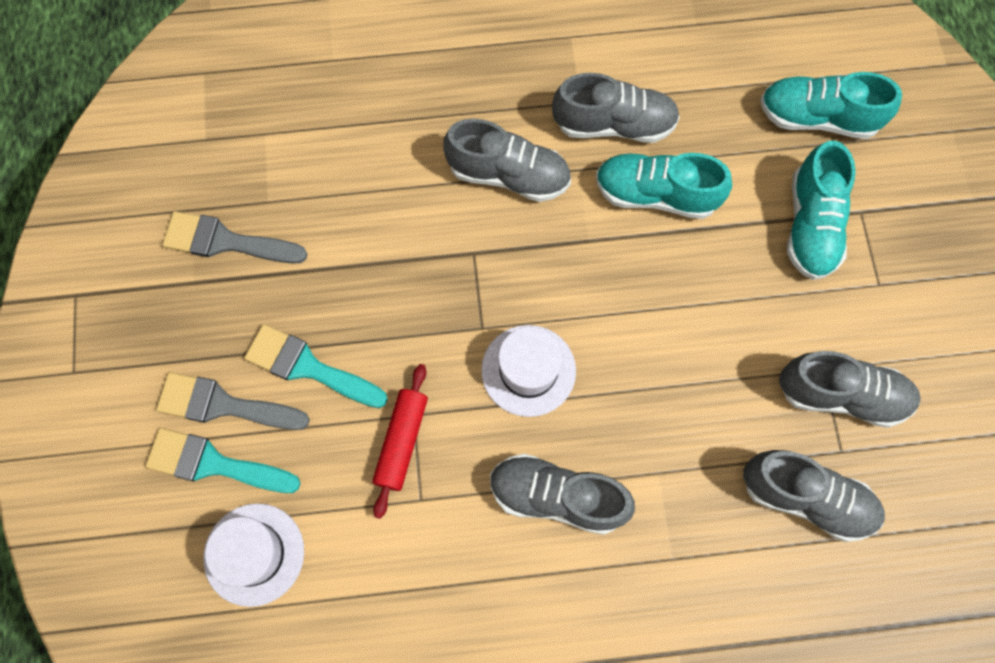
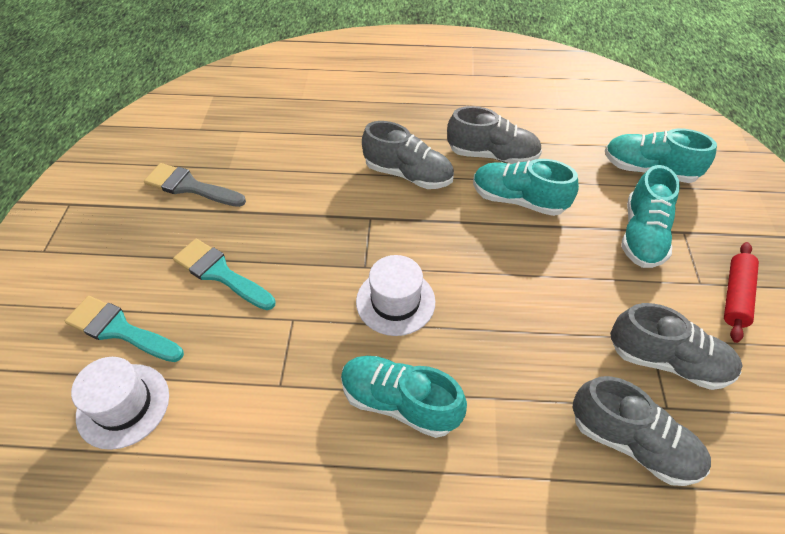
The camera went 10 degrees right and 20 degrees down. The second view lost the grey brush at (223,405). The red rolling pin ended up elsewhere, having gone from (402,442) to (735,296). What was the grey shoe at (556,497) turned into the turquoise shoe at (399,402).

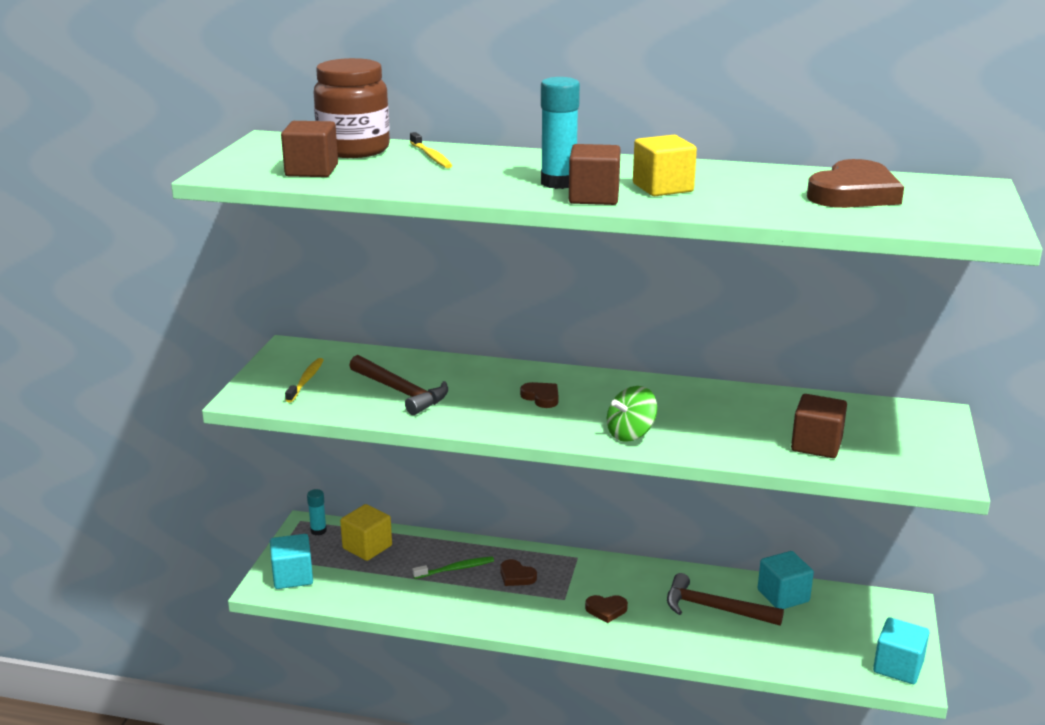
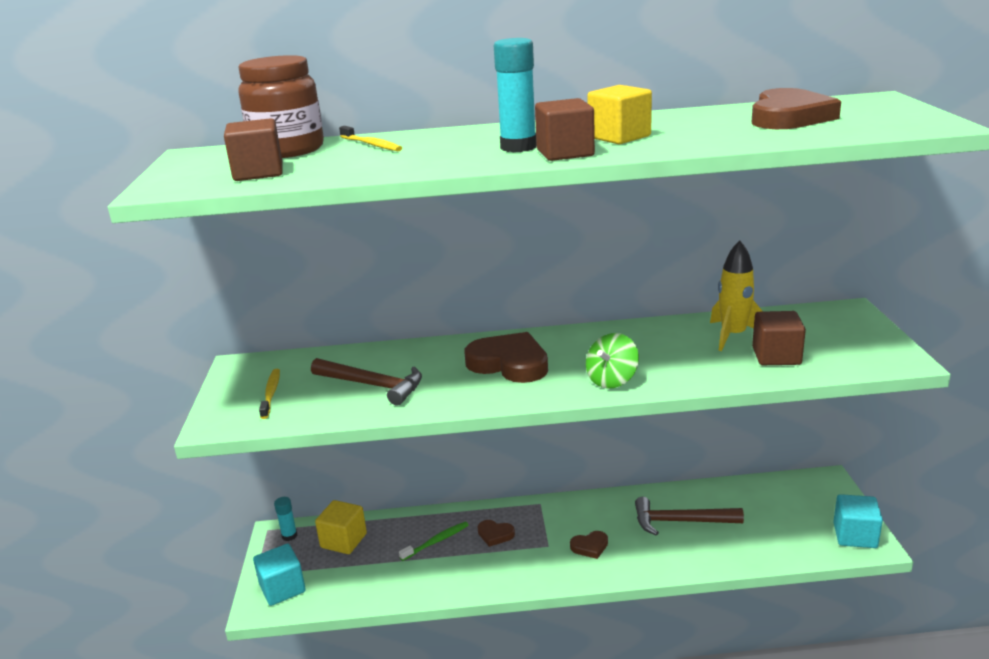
The camera went 15 degrees left and 0 degrees up. The second view lost the turquoise cube at (783,596). The second view gained the yellow rocket at (733,336). The size of the brown heart at (541,397) changed by a factor of 2.05.

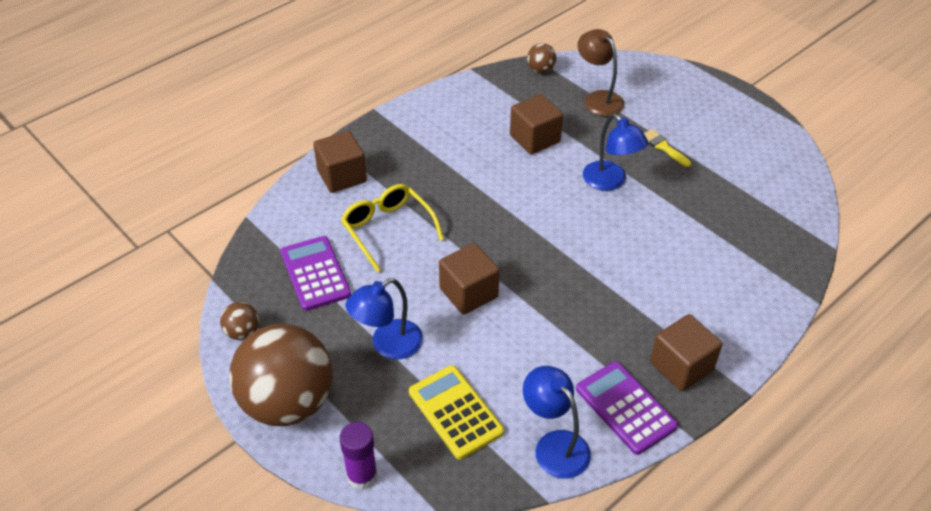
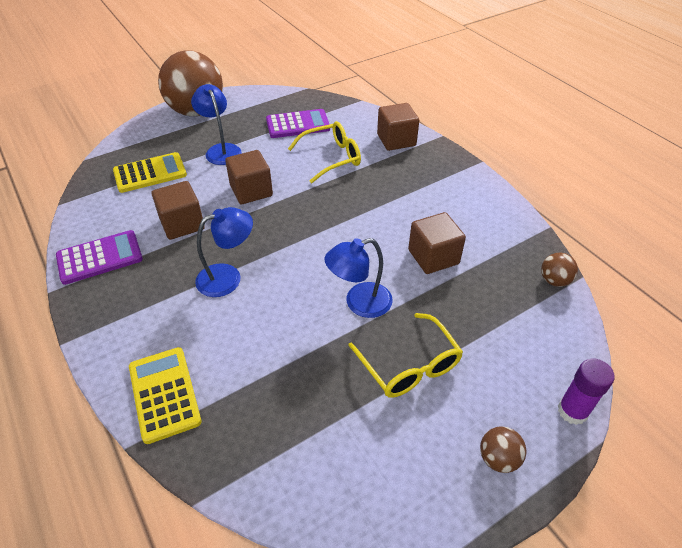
The camera went 100 degrees right and 0 degrees up. The second view lost the brown lamp at (598,99). The second view gained the yellow calculator at (164,394). The brown ball ended up elsewhere, having gone from (242,332) to (498,458). The purple glue stick ended up elsewhere, having gone from (362,475) to (572,411). The blue lamp ended up elsewhere, having gone from (554,445) to (228,277). The brown cube ended up elsewhere, having gone from (681,366) to (182,224). Where the yellow brush stood at (663,147), the yellow glasses came to stand at (409,366).

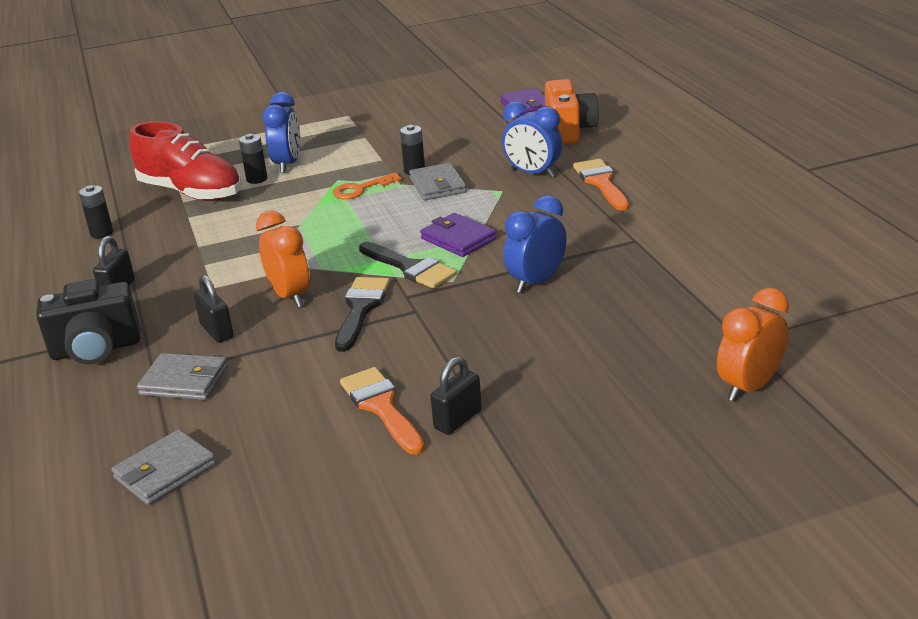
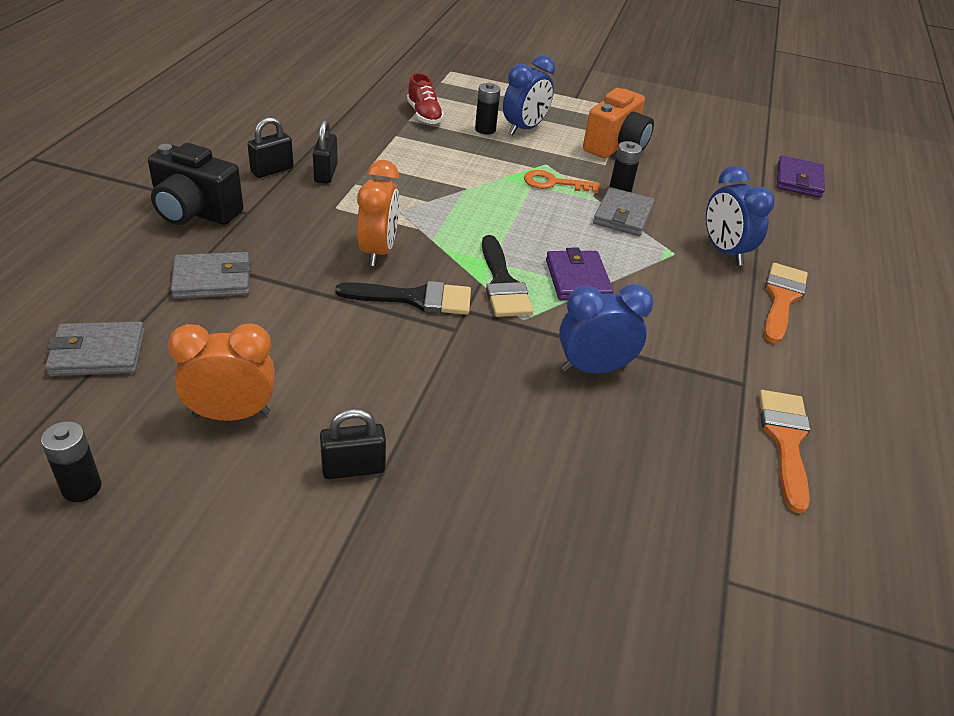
The camera went 30 degrees right and 10 degrees up. The black battery ended up elsewhere, having gone from (102,233) to (81,488). The black padlock ended up elsewhere, having gone from (217,331) to (326,173). The orange brush ended up elsewhere, having gone from (381,407) to (785,441). The orange camera ended up elsewhere, having gone from (569,131) to (615,146). The orange clock ended up elsewhere, having gone from (749,387) to (231,414). The grey wallet at (184,381) ended up facing another way, 60 degrees counterclockwise from before. The black brush at (361,309) ended up facing another way, 45 degrees clockwise from before. The size of the red shoe at (191,192) changed by a factor of 0.51.

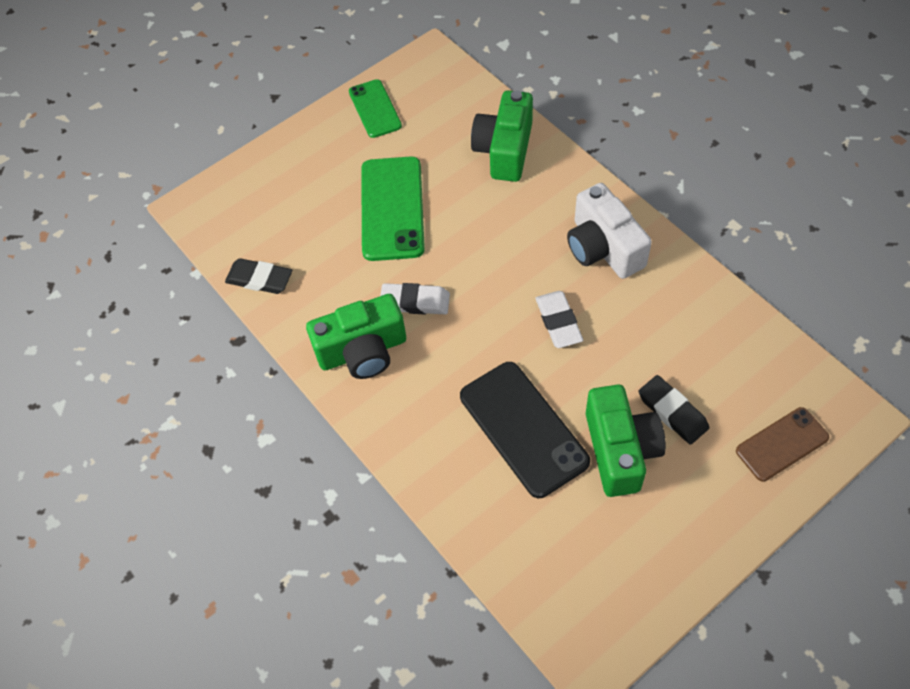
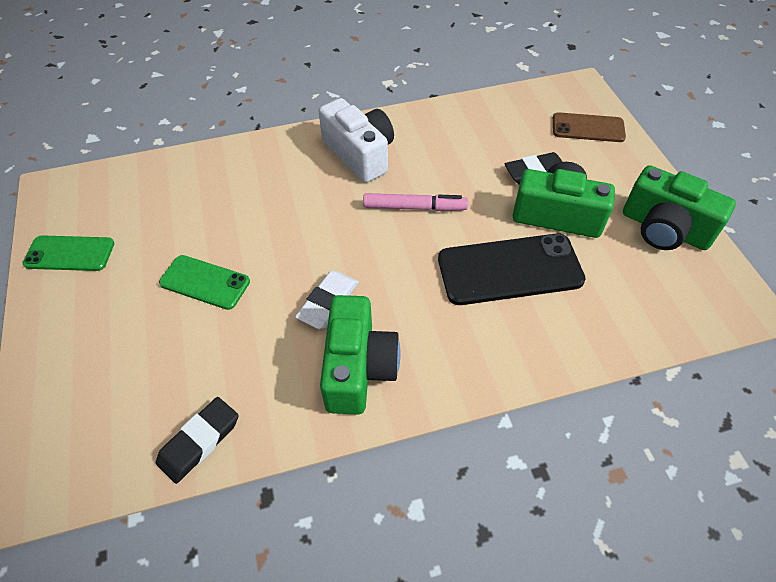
The camera went 70 degrees left and 5 degrees down. The green camera ended up elsewhere, having gone from (504,150) to (664,229). Where the white eraser stood at (558,322), the pink marker came to stand at (414,207). The white camera at (603,248) ended up facing another way, 120 degrees counterclockwise from before. The brown phone at (782,444) ended up facing another way, 75 degrees counterclockwise from before. The size of the green phone at (392,208) changed by a factor of 0.61.

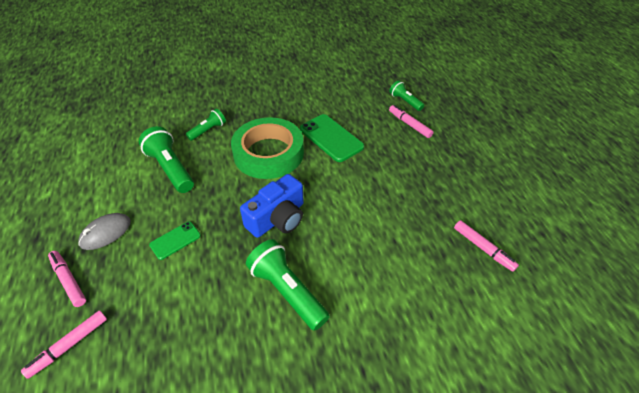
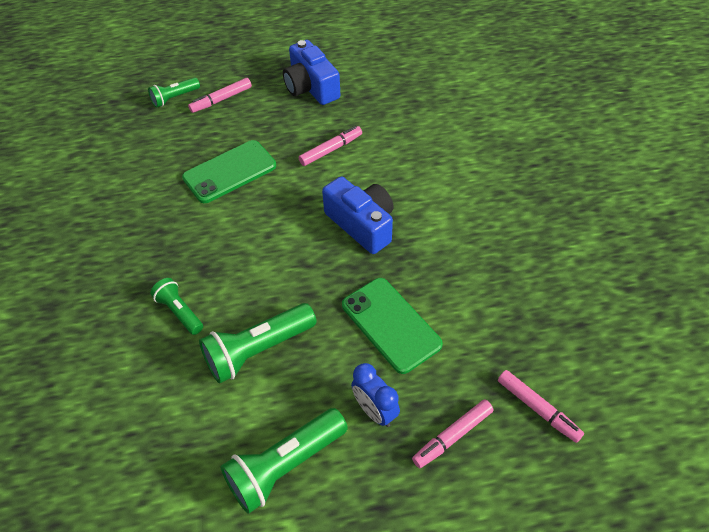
The camera went 85 degrees left and 5 degrees up. The second view lost the green tape at (268,153). The second view gained the blue camera at (311,87). The green flashlight ended up elsewhere, having gone from (287,291) to (285,466). The pink marker ended up elsewhere, having gone from (483,248) to (331,150). Where the grey mouse stood at (105,233), the blue clock came to stand at (375,411). The size of the green phone at (175,240) changed by a factor of 1.75.

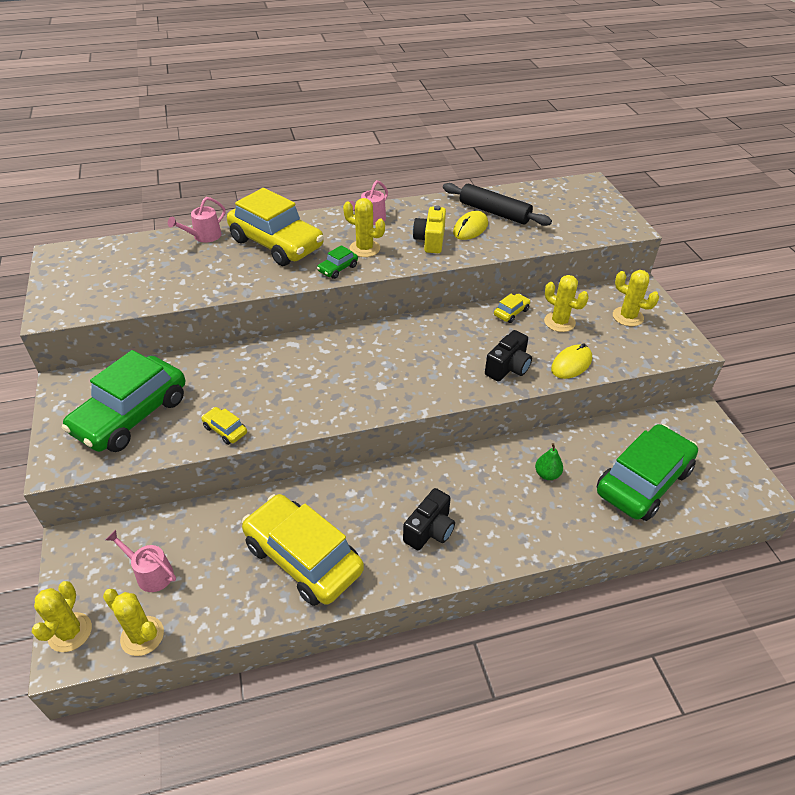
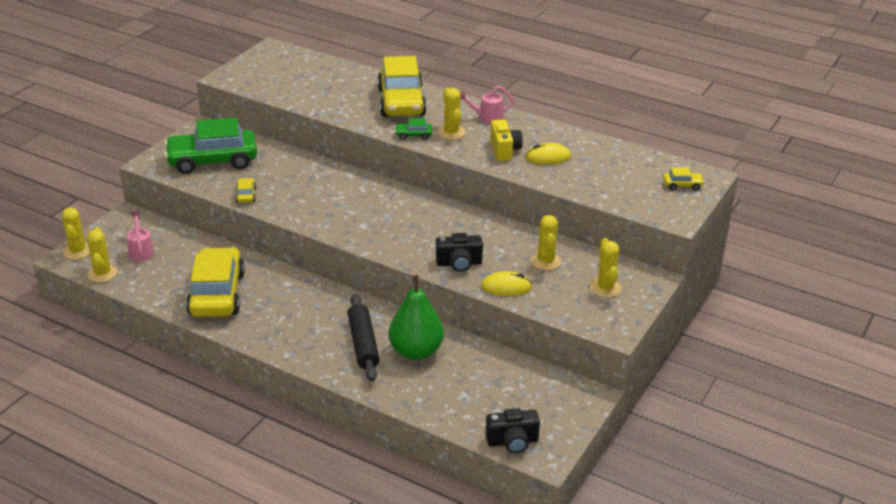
The camera went 45 degrees right and 10 degrees down. The second view lost the pink watering can at (203,236). The second view lost the green car at (643,481). The black camera ended up elsewhere, having gone from (430,530) to (512,442). The black rolling pin ended up elsewhere, having gone from (494,212) to (363,344). The yellow car ended up elsewhere, having gone from (511,312) to (682,185). The yellow cactus at (70,632) ended up facing another way, 60 degrees counterclockwise from before. The yellow camera at (430,240) ended up facing another way, 120 degrees clockwise from before. The size of the green pear at (547,474) changed by a factor of 2.23.

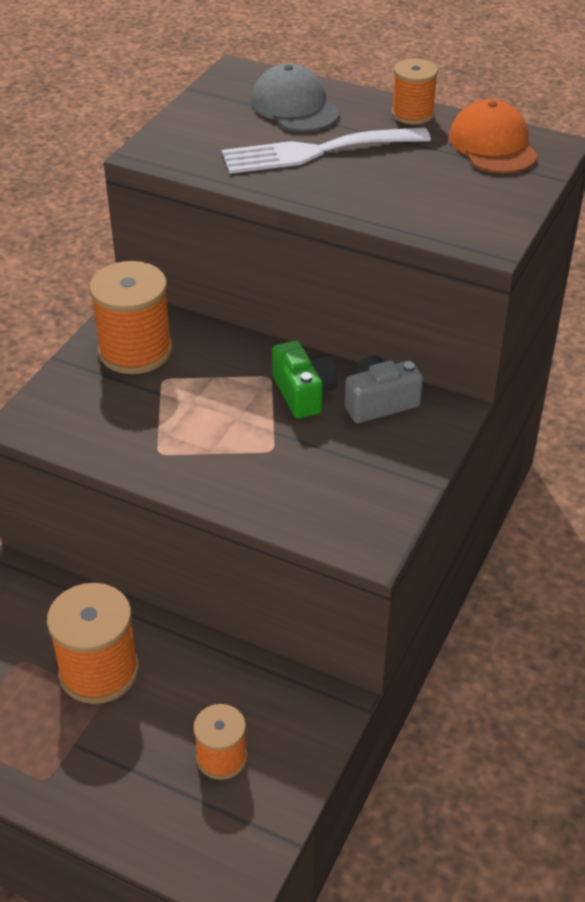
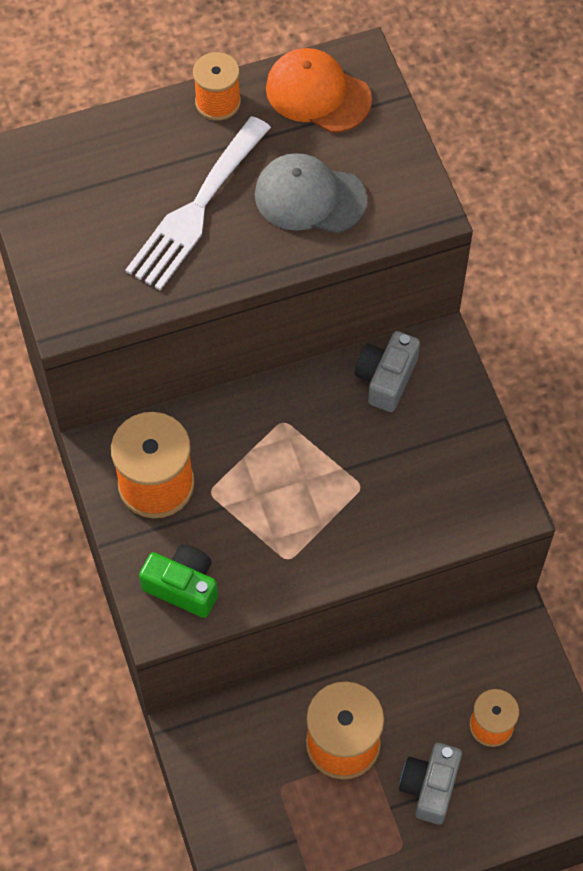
The camera went 45 degrees left and 20 degrees up. The second view gained the grey camera at (430,787). The grey cap ended up elsewhere, having gone from (295,107) to (309,197). The green camera ended up elsewhere, having gone from (303,393) to (183,586).

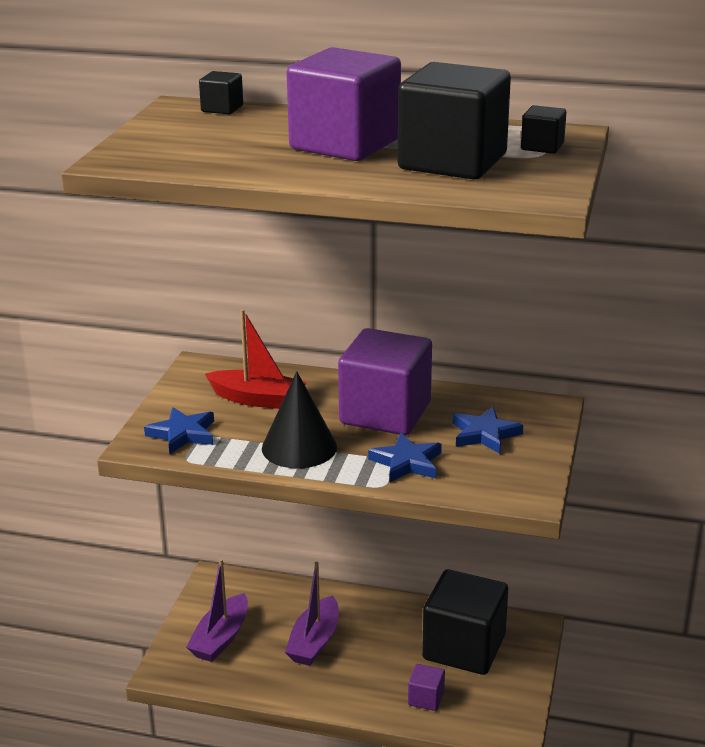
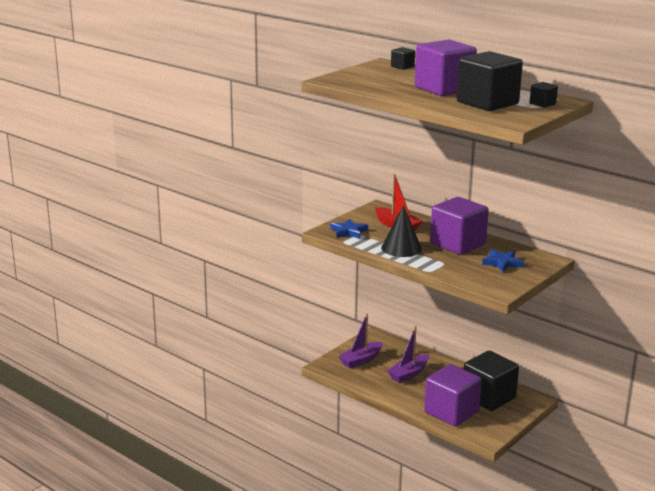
The camera went 25 degrees right and 5 degrees down. The second view lost the blue star at (406,462). The size of the purple cube at (426,698) changed by a factor of 2.34.

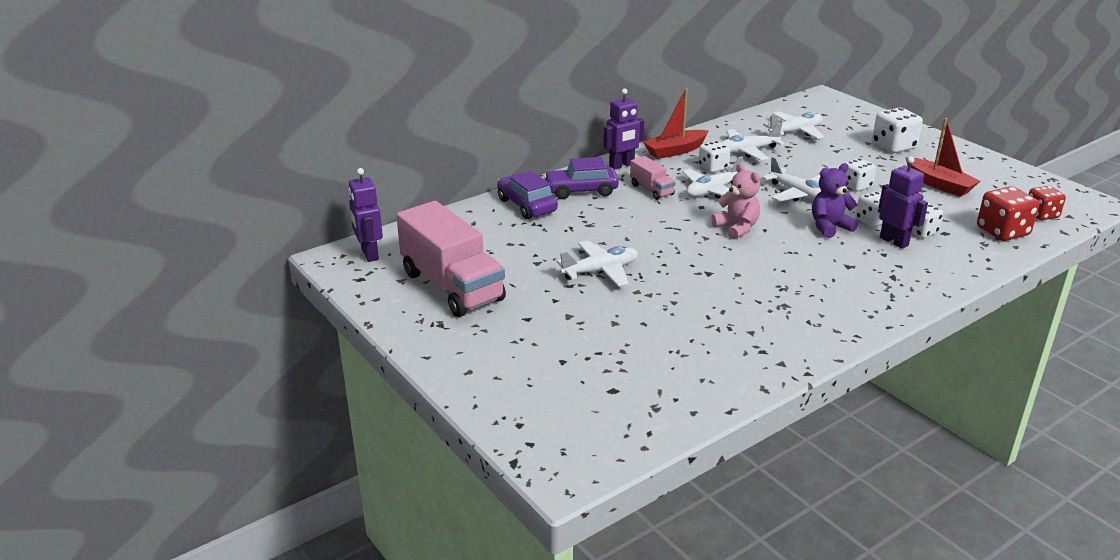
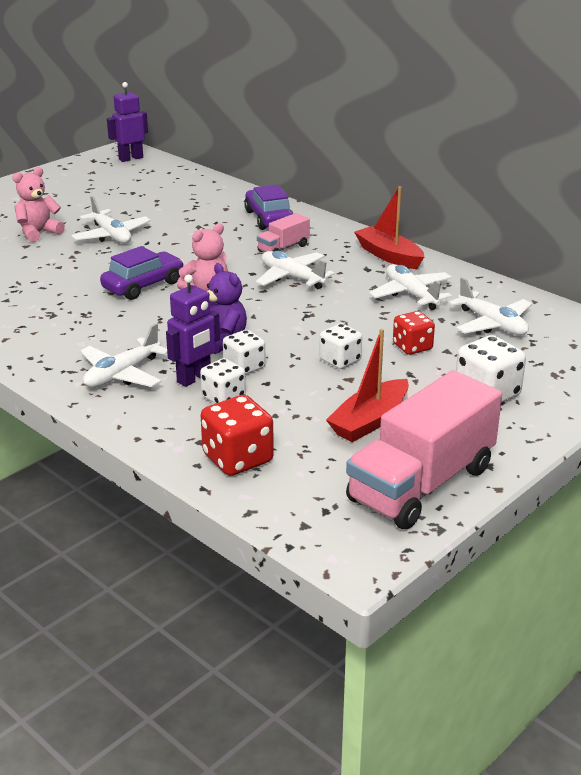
The camera went 80 degrees right and 0 degrees up. The second view lost the purple robot at (622,165). The second view lost the white dice at (713,167). The second view gained the pink teddy bear at (38,233). The pink truck ended up elsewhere, having gone from (452,286) to (421,484). The purple car ended up elsewhere, having gone from (527,205) to (143,285). The white plane ended up elsewhere, having gone from (798,194) to (122,374). The red dice ended up elsewhere, having gone from (1041,214) to (412,347).

